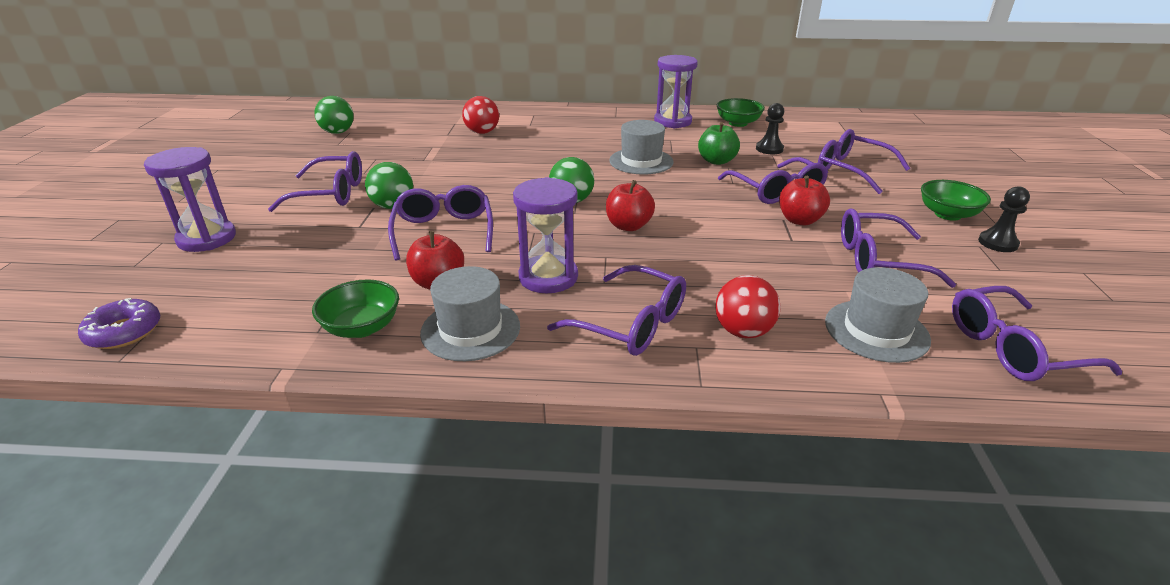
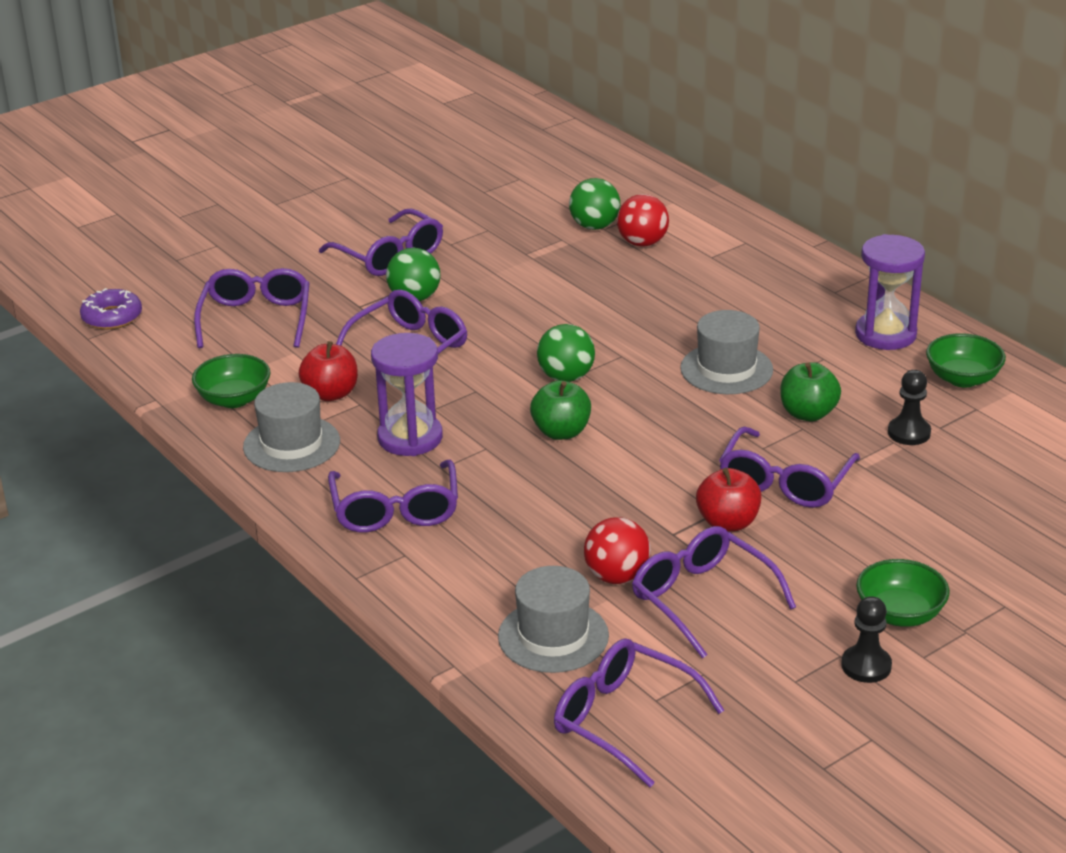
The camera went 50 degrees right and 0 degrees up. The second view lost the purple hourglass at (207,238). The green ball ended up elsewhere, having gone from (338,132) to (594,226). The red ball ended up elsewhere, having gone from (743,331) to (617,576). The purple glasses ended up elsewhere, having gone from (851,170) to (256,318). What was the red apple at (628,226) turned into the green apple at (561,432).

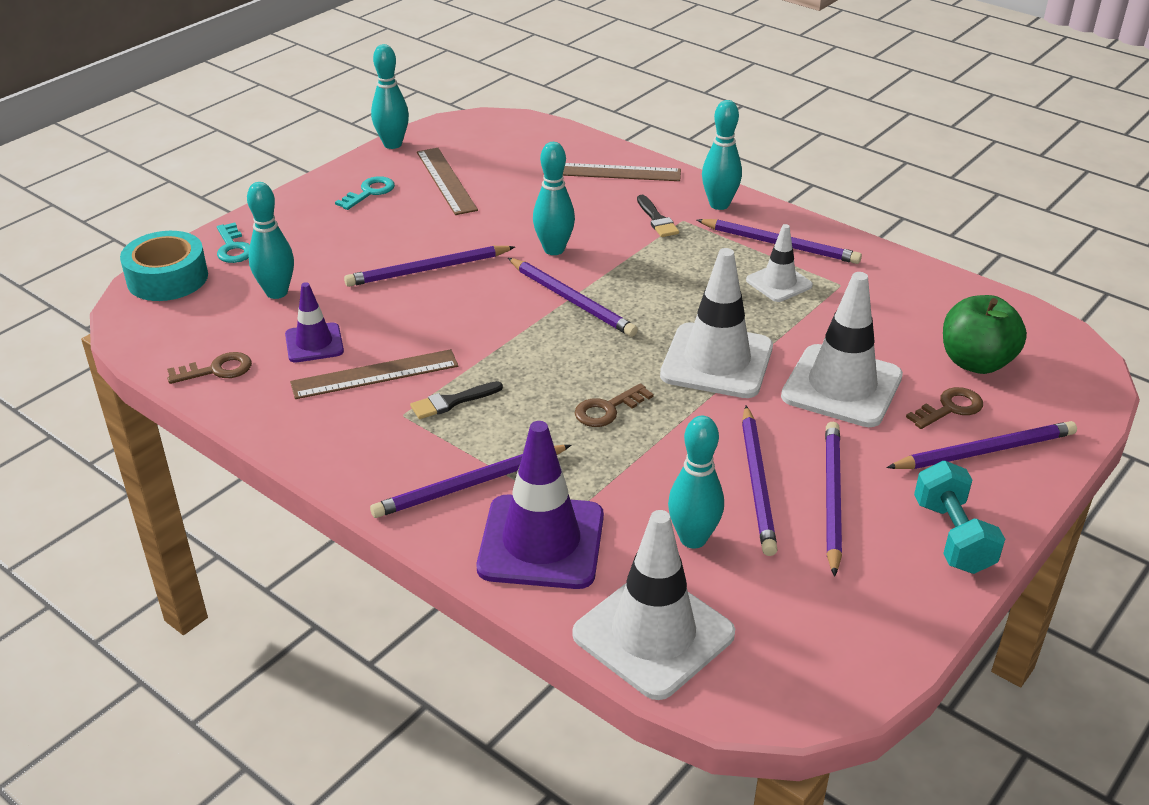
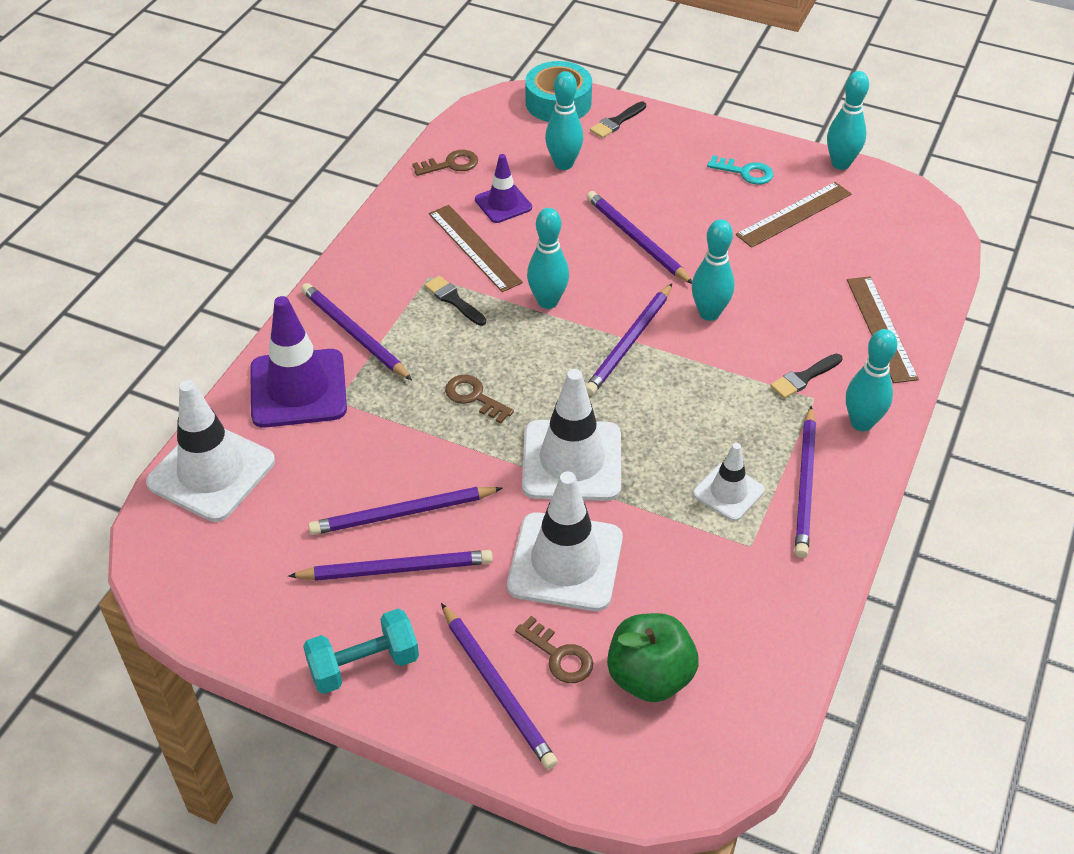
The camera went 75 degrees right and 10 degrees up. The turquoise bowling pin ended up elsewhere, having gone from (693,539) to (547,301). Where the turquoise key stood at (233,248), the black brush came to stand at (616,122). The brown key at (217,370) ended up facing another way, 75 degrees counterclockwise from before.

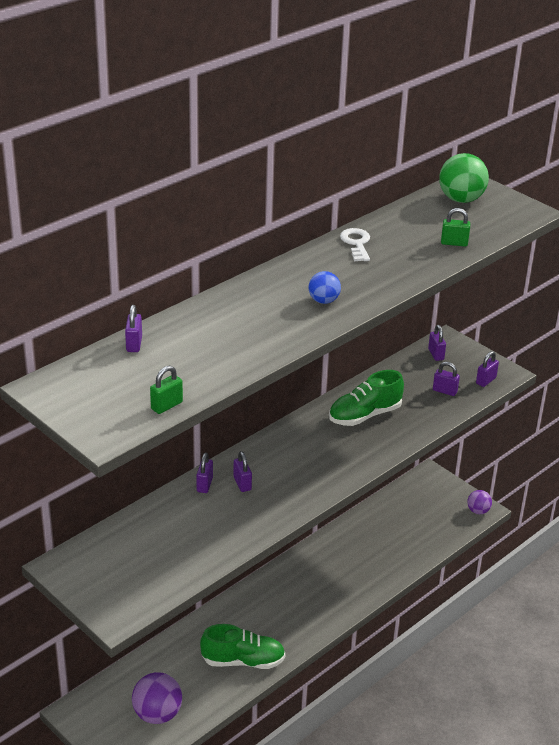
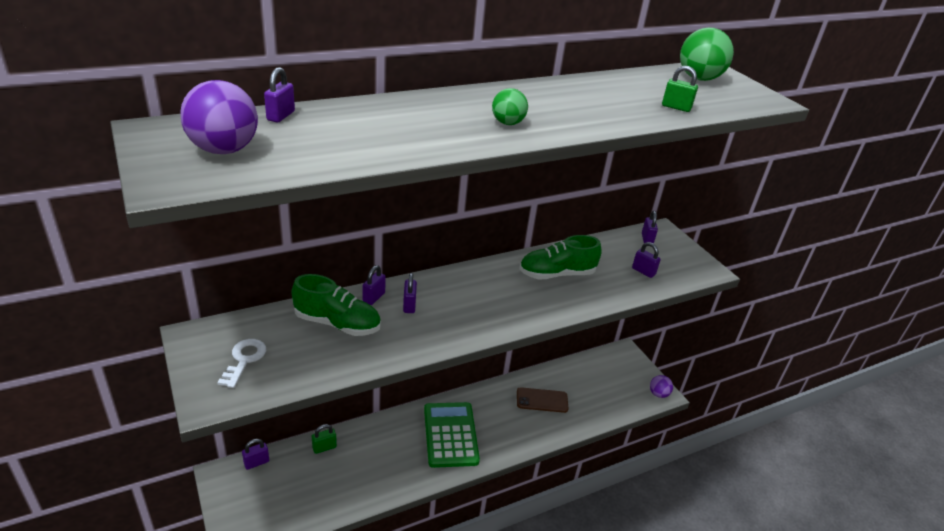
The camera went 15 degrees right and 0 degrees up. The second view gained the green calculator at (450,435). The second view gained the brown phone at (542,400). The purple ball ended up elsewhere, having gone from (157,714) to (224,150). The green padlock ended up elsewhere, having gone from (166,405) to (324,447). The green shoe ended up elsewhere, having gone from (243,661) to (337,323). The white key ended up elsewhere, having gone from (356,243) to (244,360). The purple padlock ended up elsewhere, having gone from (486,381) to (256,462). What was the blue ball at (323,301) turned into the green ball at (507,123).

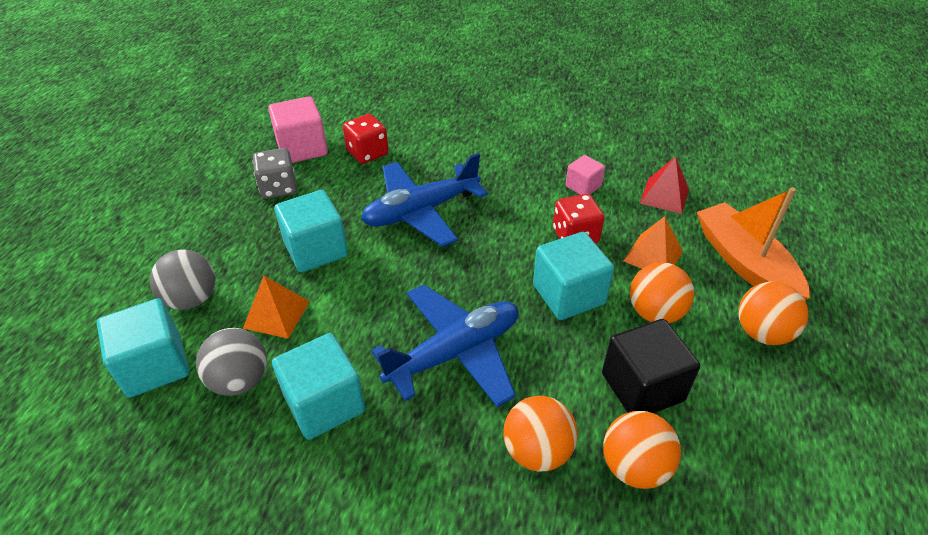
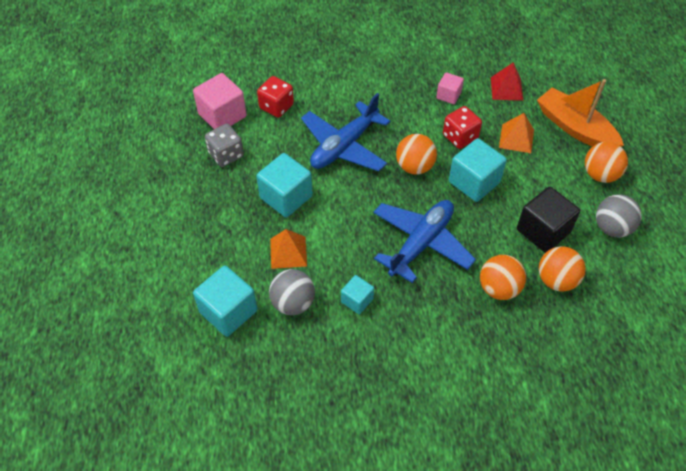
The camera went 20 degrees left and 10 degrees up. The grey ball ended up elsewhere, having gone from (192,299) to (612,228). The orange ball ended up elsewhere, having gone from (655,312) to (414,166). The size of the turquoise cube at (324,403) changed by a factor of 0.57.

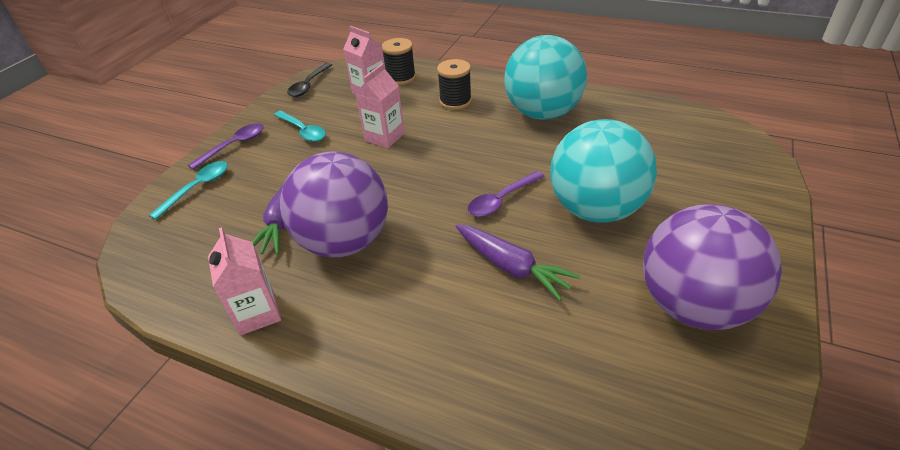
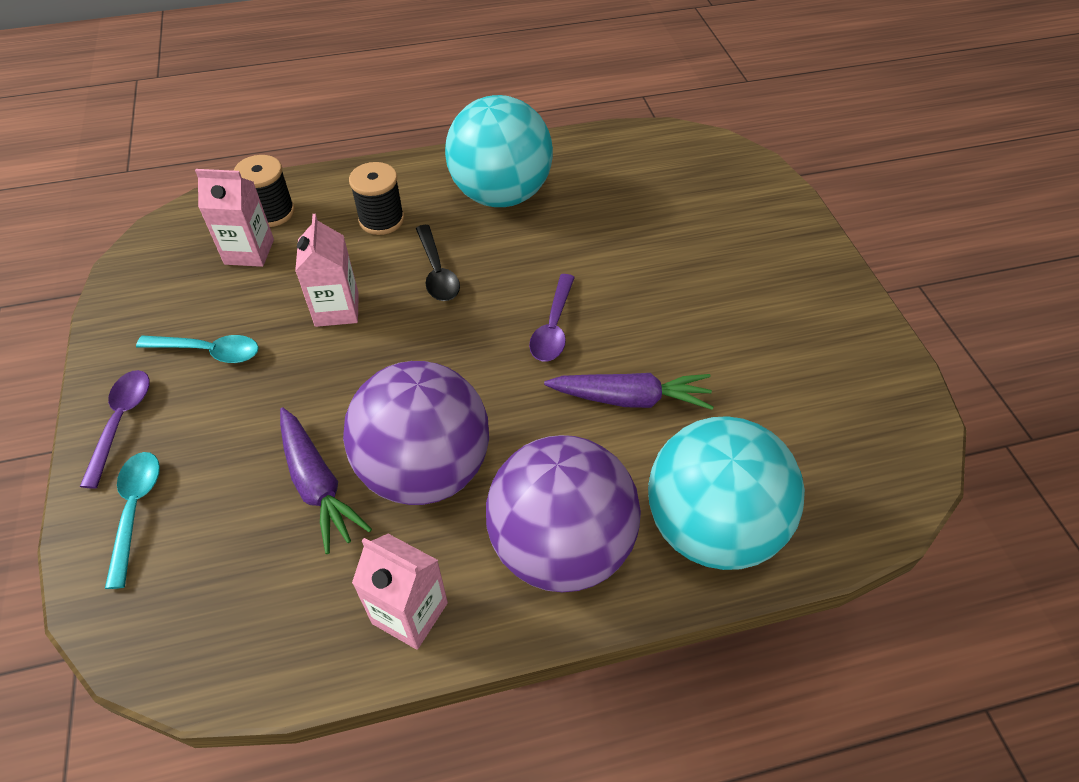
The camera went 40 degrees left and 10 degrees up. The black spoon ended up elsewhere, having gone from (309,85) to (437,272). The turquoise ball ended up elsewhere, having gone from (595,209) to (711,527). The purple ball ended up elsewhere, having gone from (693,305) to (561,546).

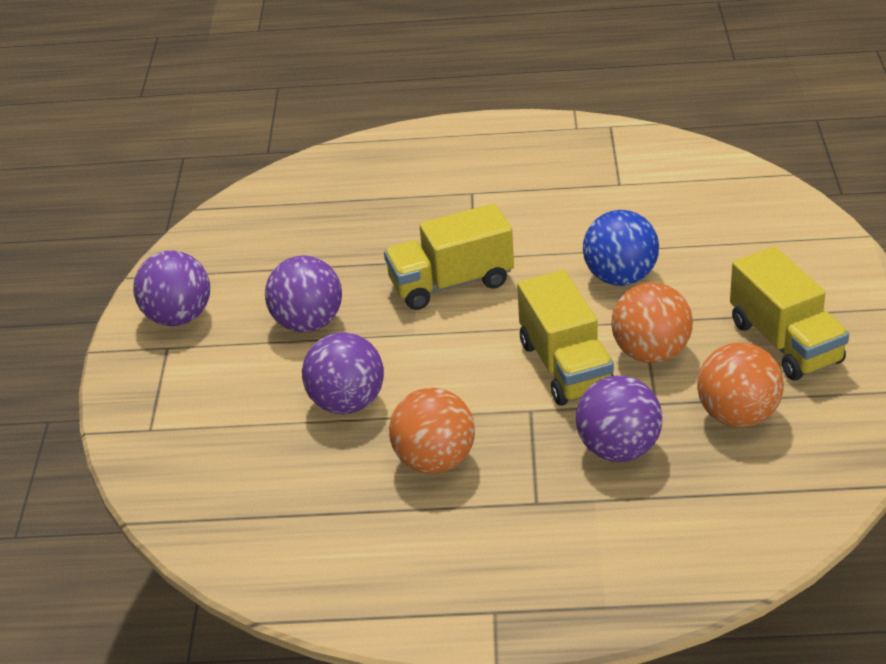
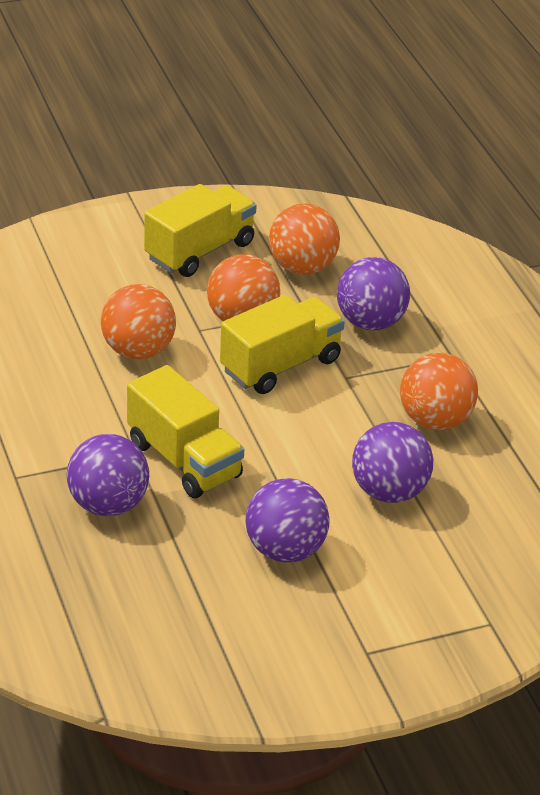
The camera went 115 degrees left and 0 degrees up. The purple ball ended up elsewhere, having gone from (178,317) to (108,505). What was the blue ball at (620,277) turned into the orange ball at (138,351).

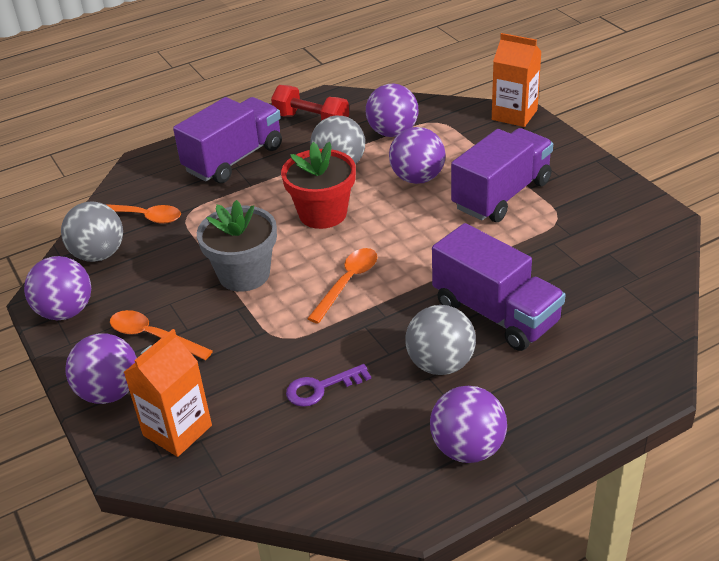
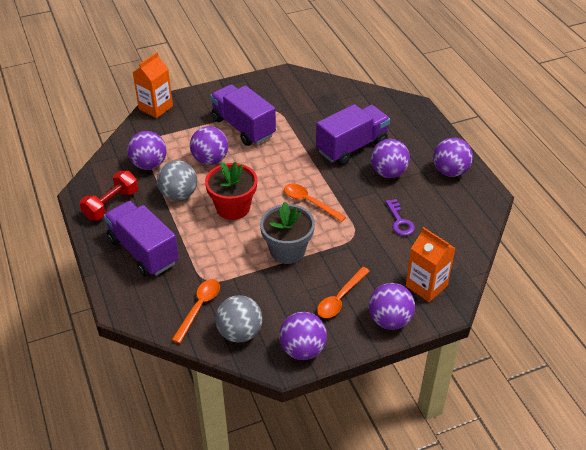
The camera went 85 degrees left and 5 degrees up. What was the grey ball at (440,364) turned into the purple ball at (388,173).

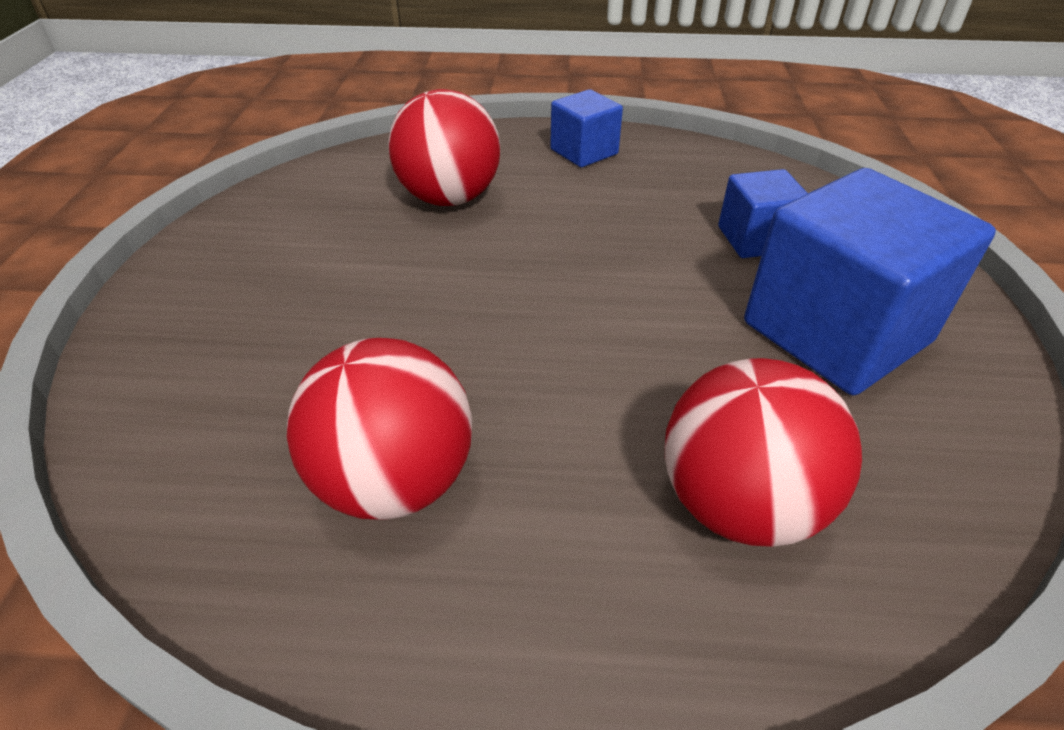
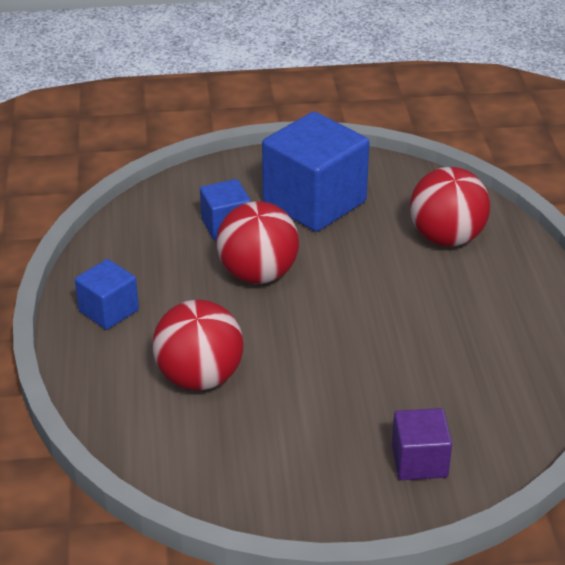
The camera went 100 degrees left and 5 degrees down. The second view gained the purple cube at (419,461). The red ball ended up elsewhere, having gone from (395,481) to (258,274).

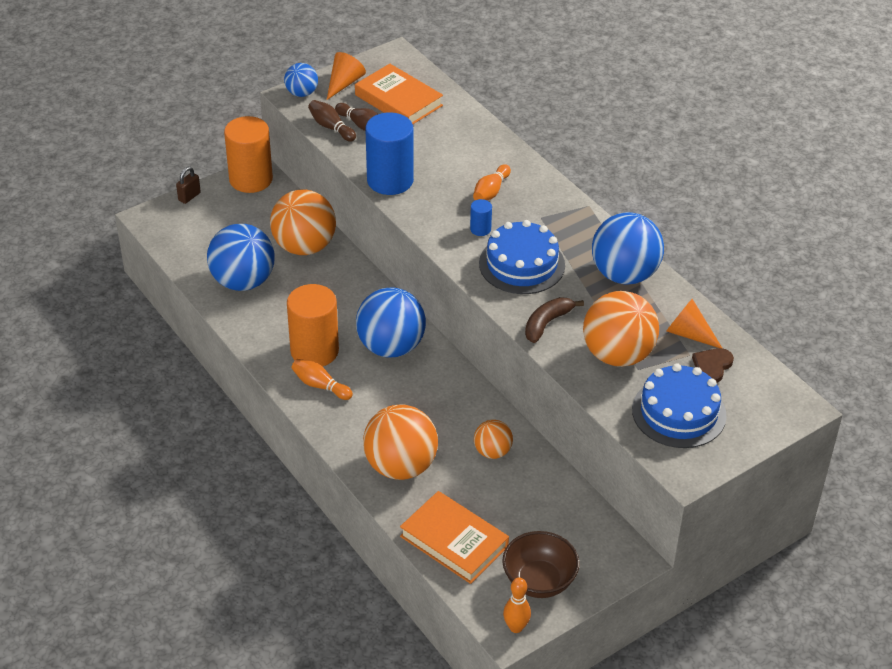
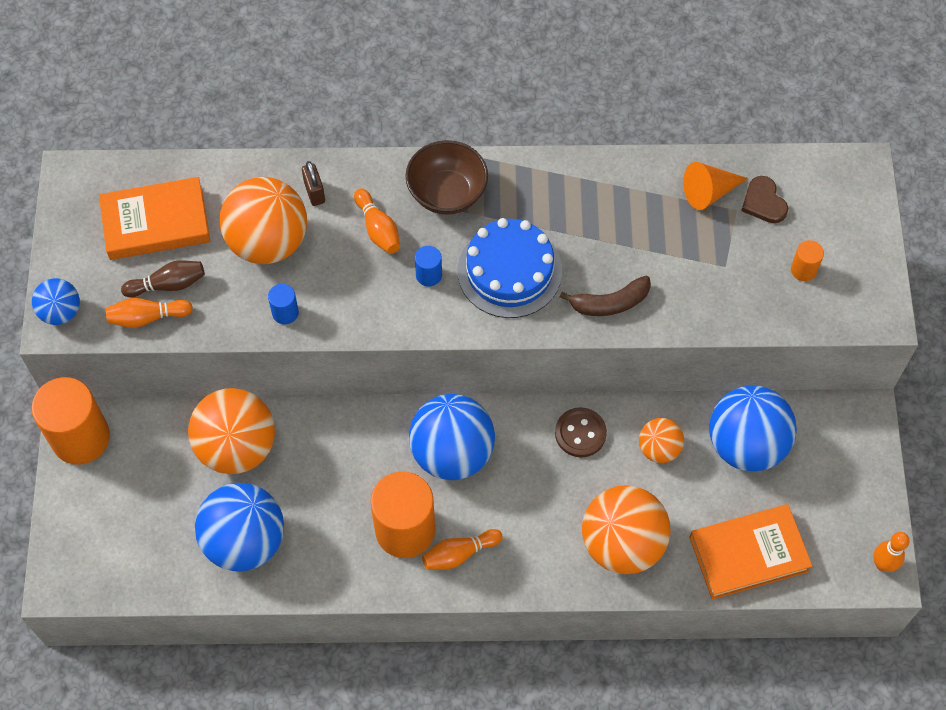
The camera went 55 degrees left and 20 degrees up. The second view lost the orange cone at (344,83). The second view gained the brown button at (580,433). The brown padlock ended up elsewhere, having gone from (189,197) to (314,192). The brown bowl ended up elsewhere, having gone from (539,581) to (447,193). The orange ball ended up elsewhere, having gone from (617,355) to (268,241). The blue ball ended up elsewhere, having gone from (624,274) to (746,444). Where the blue cake stood at (679,412), the orange cylinder came to stand at (803,270). What was the brown bowling pin at (331,127) turned into the orange bowling pin at (147,317). The brown banana at (547,323) ended up facing another way, 90 degrees counterclockwise from before. The size of the blue cylinder at (390,180) changed by a factor of 0.44.

